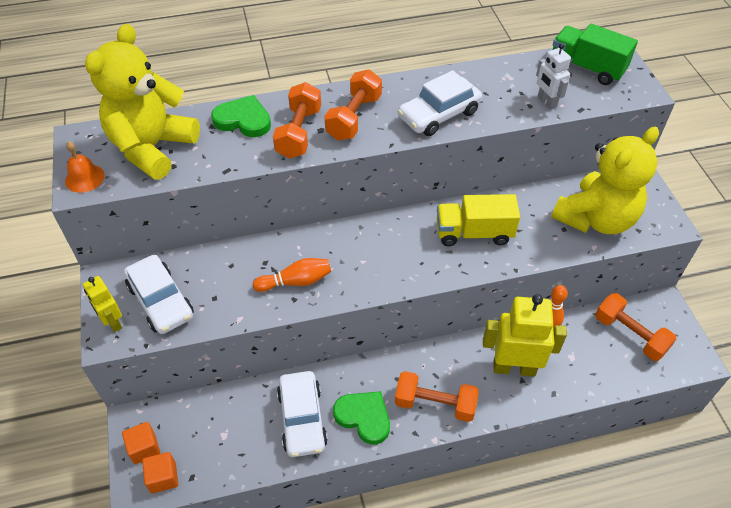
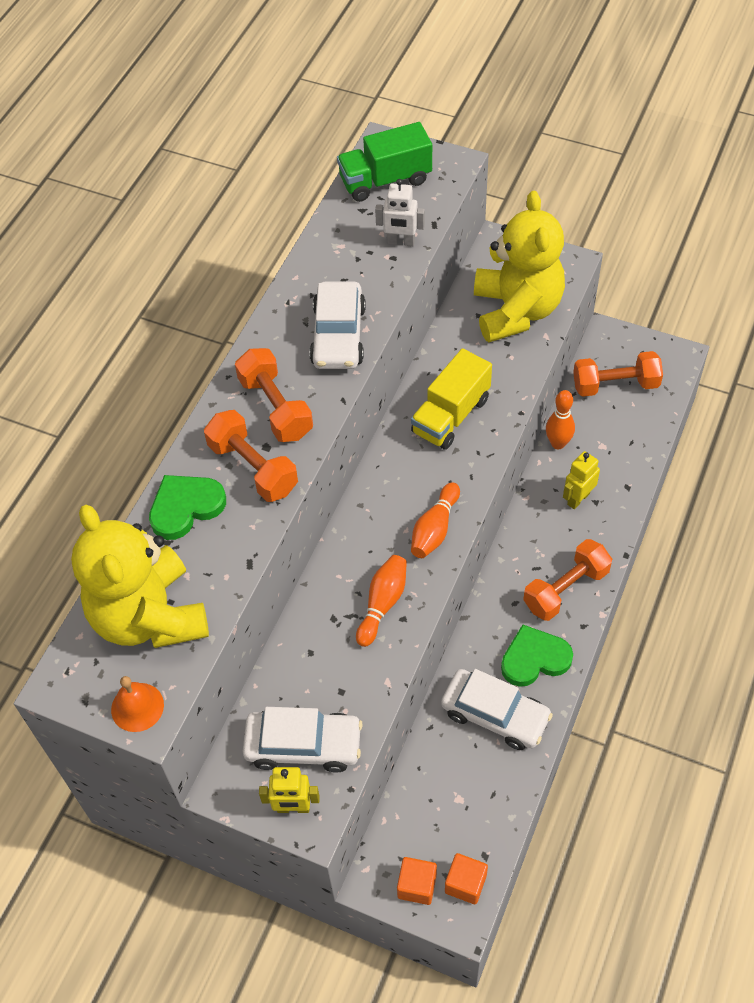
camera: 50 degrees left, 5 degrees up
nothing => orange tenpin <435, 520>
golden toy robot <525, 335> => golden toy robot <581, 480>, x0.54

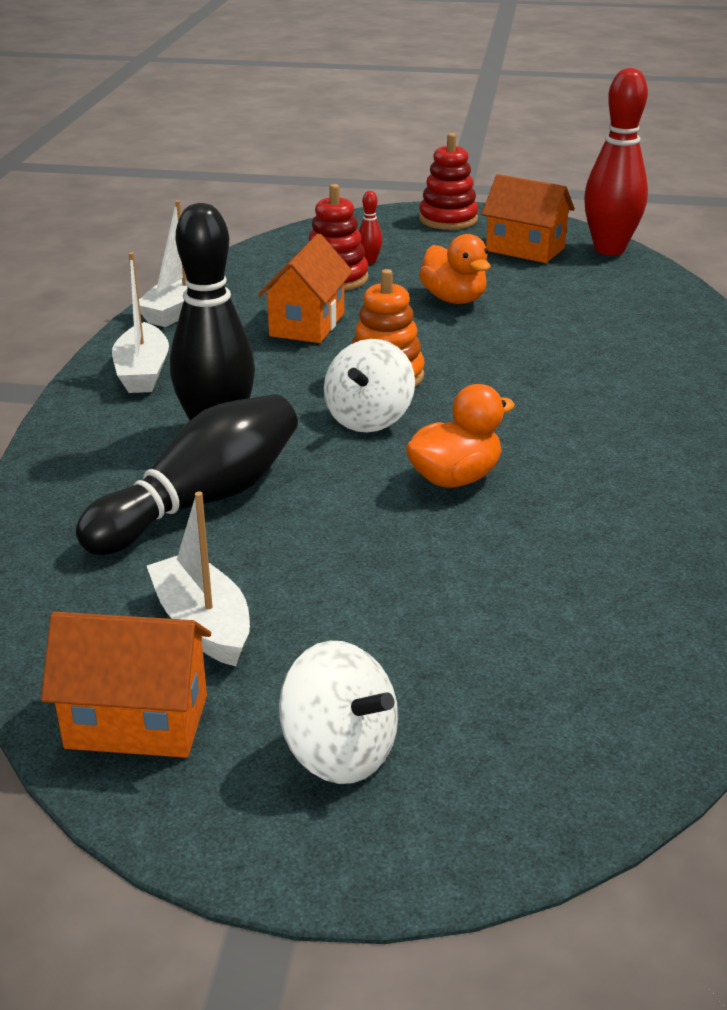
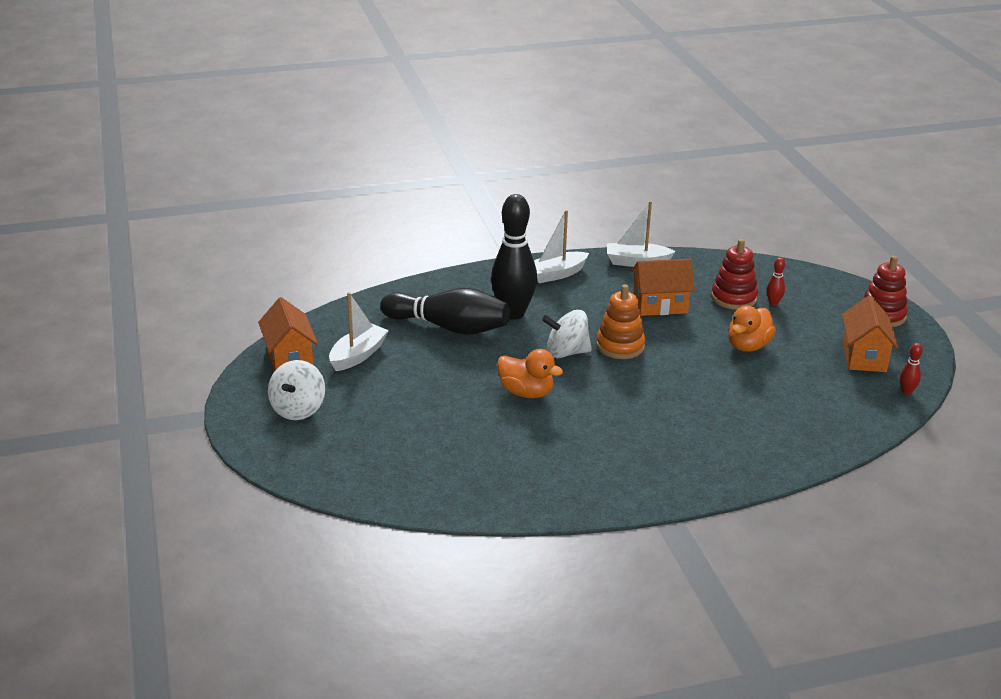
camera: 65 degrees right, 0 degrees up
scarlet tenpin <616, 161> => scarlet tenpin <911, 369>, x0.40

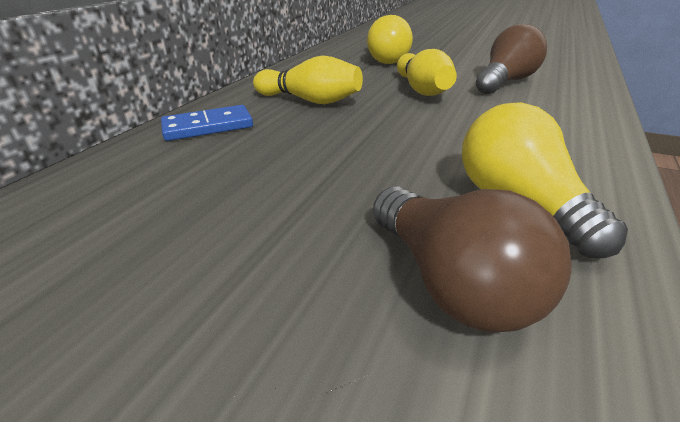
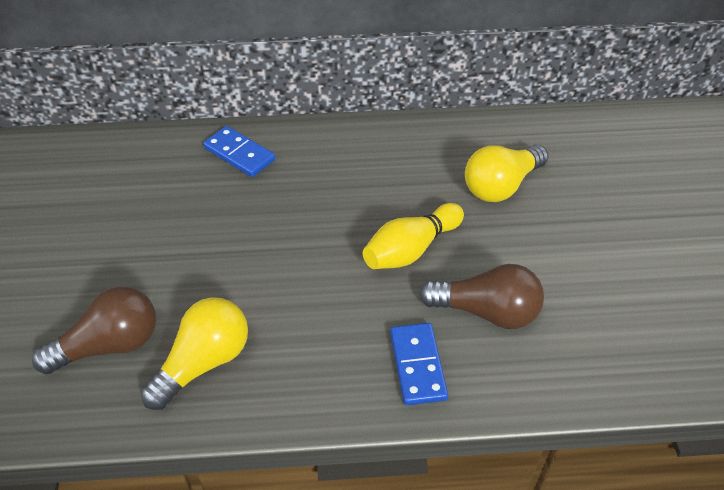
camera: 60 degrees right, 15 degrees up
golden tenpin <308, 80> => nothing
nothing => cobalt domino <419, 364>
dark brown lightbulb <472, 259> => dark brown lightbulb <94, 330>, 150 degrees counterclockwise

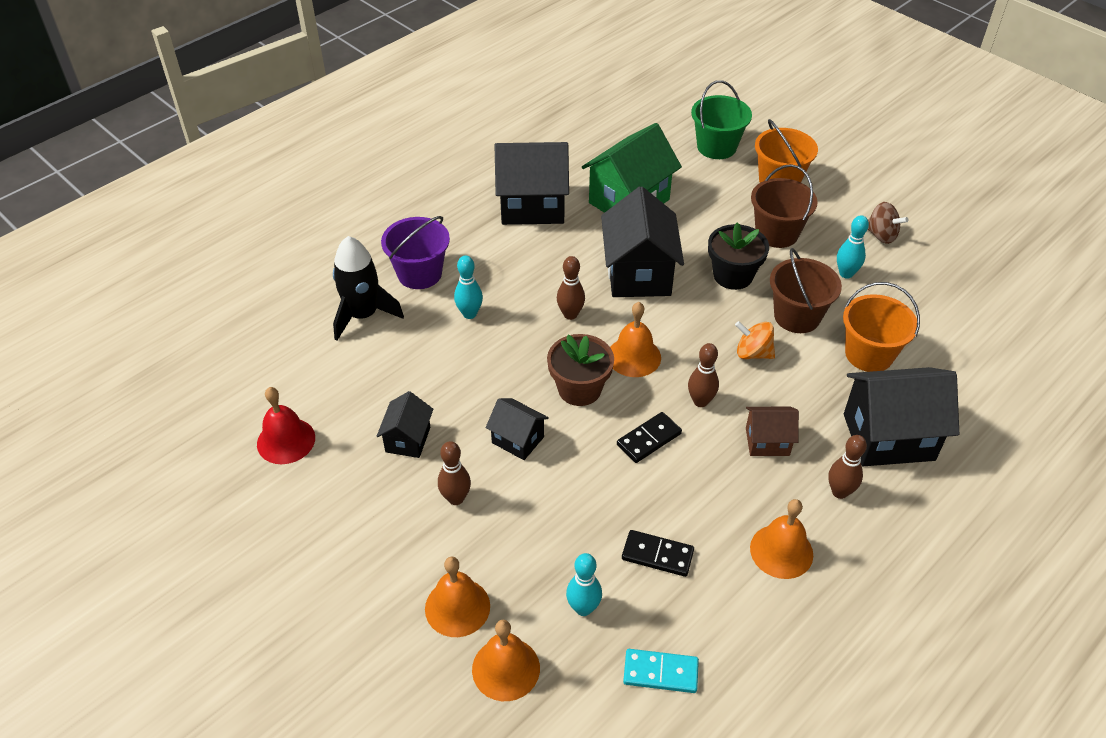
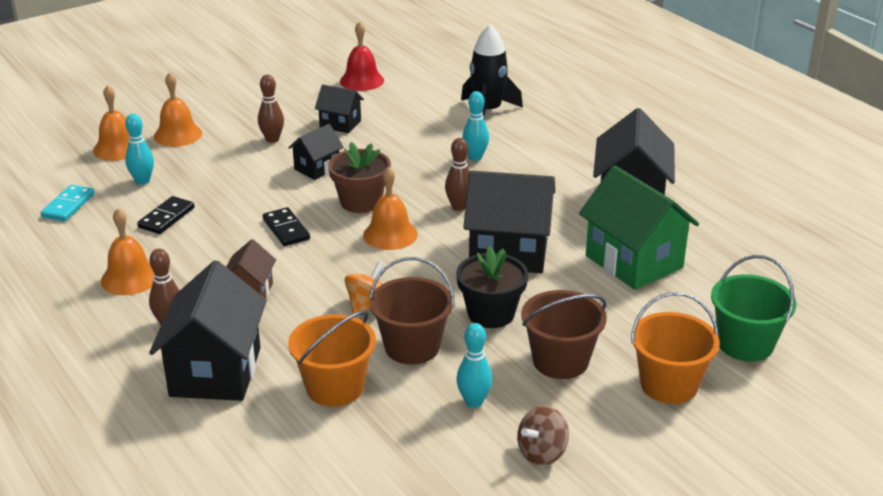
camera: 100 degrees right, 15 degrees down
royal purple pail <415, 252> => nothing
dark brown tenpin <703, 375> => nothing

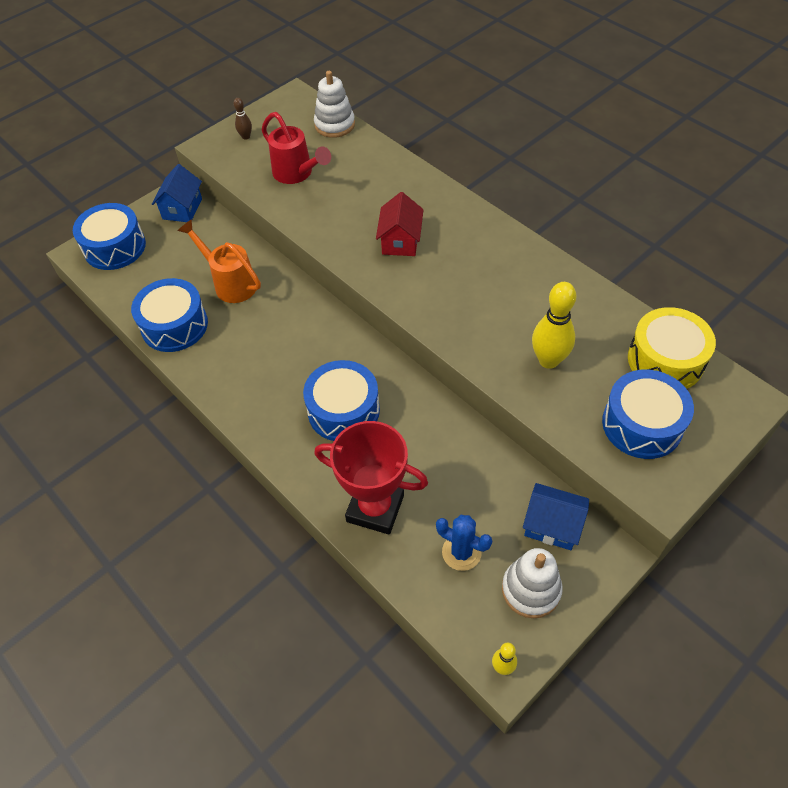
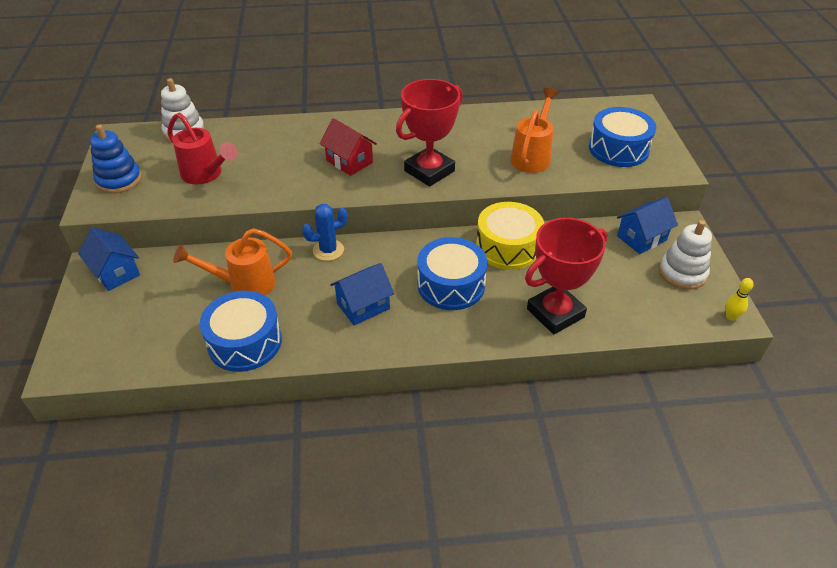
camera: 55 degrees left, 10 degrees down
cobalt toy drum <109, 236> => nothing
nothing => cobalt cottage <362, 294>
nothing => scarlet prize cup <429, 133>
cobalt saguaro cactus <464, 543> => cobalt saguaro cactus <325, 232>, move
golden toy drum <672, 348> => golden toy drum <510, 236>, move
dark brown tenpin <242, 119> => cobalt ring stacker <116, 159>
golden tenpin <554, 325> => orange watering pot <535, 130>
scarlet watering pot <296, 148> => scarlet watering pot <202, 148>, 45 degrees clockwise

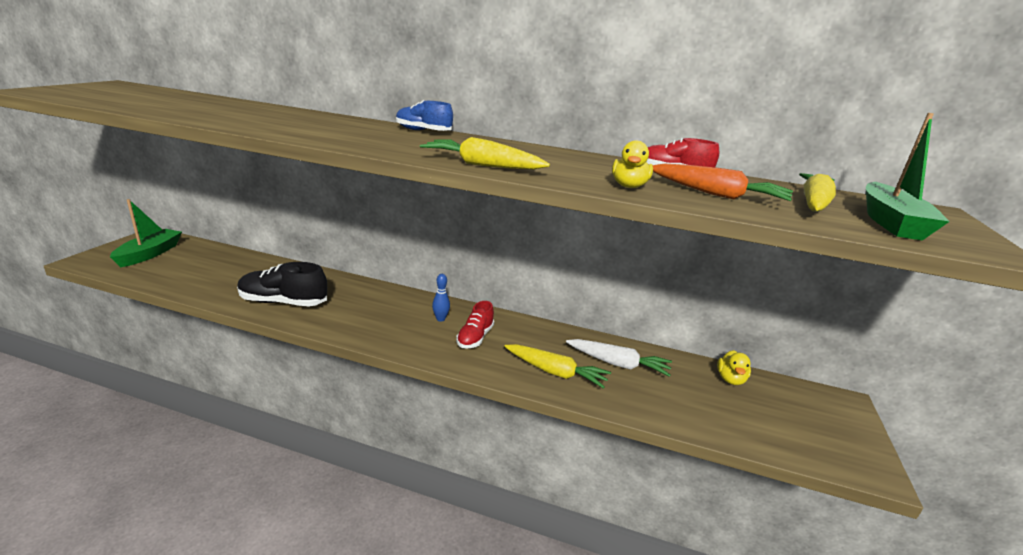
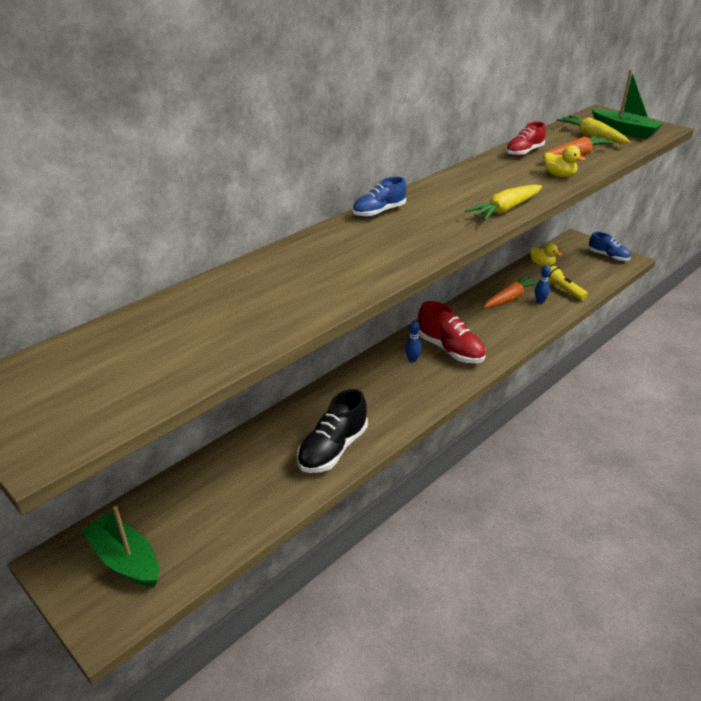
camera: 60 degrees left, 10 degrees up
golden carrot <557, 366> => nothing
nothing => cobalt tenpin <543, 284>
nothing => golden flashlight <568, 283>
nothing => cobalt sneaker <610, 246>
white carrot <619, 358> => orange carrot <510, 291>
scarlet sneaker <475, 325> => scarlet sneaker <452, 332>, x1.56

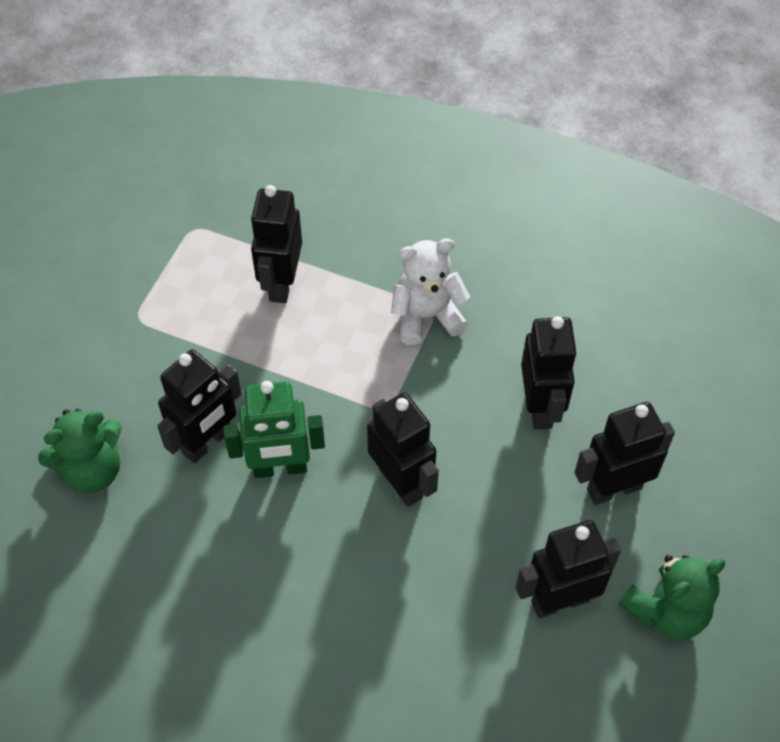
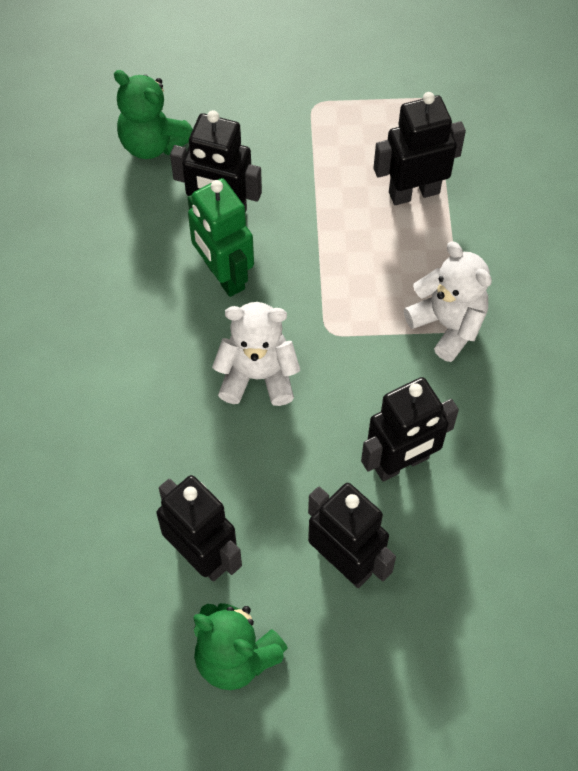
camera: 65 degrees right, 5 degrees up
black toy robot <403, 450> => white stuffed bear <256, 354>

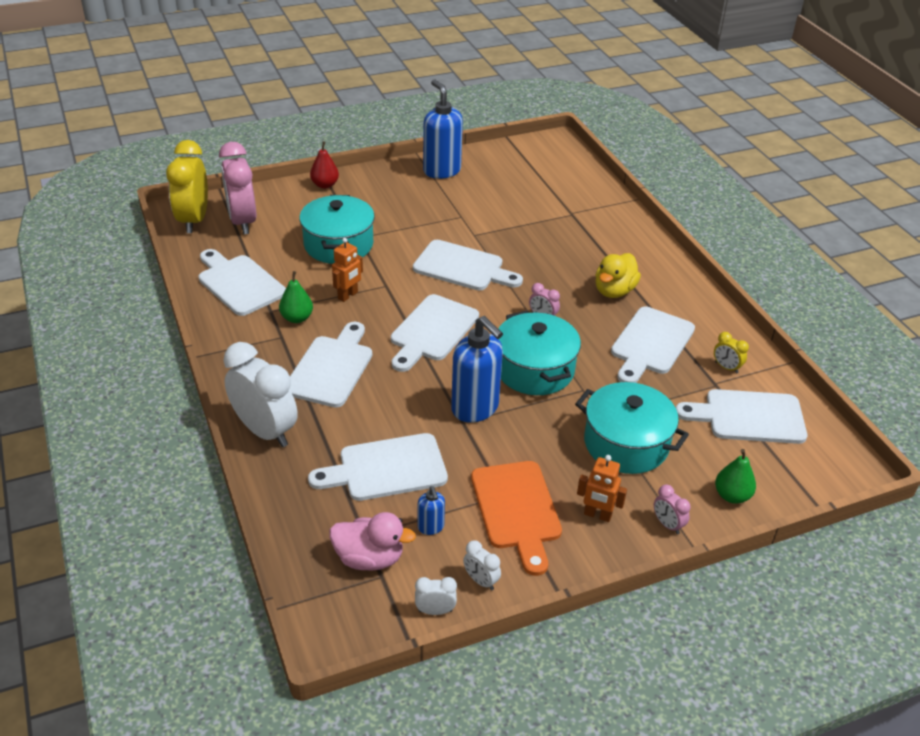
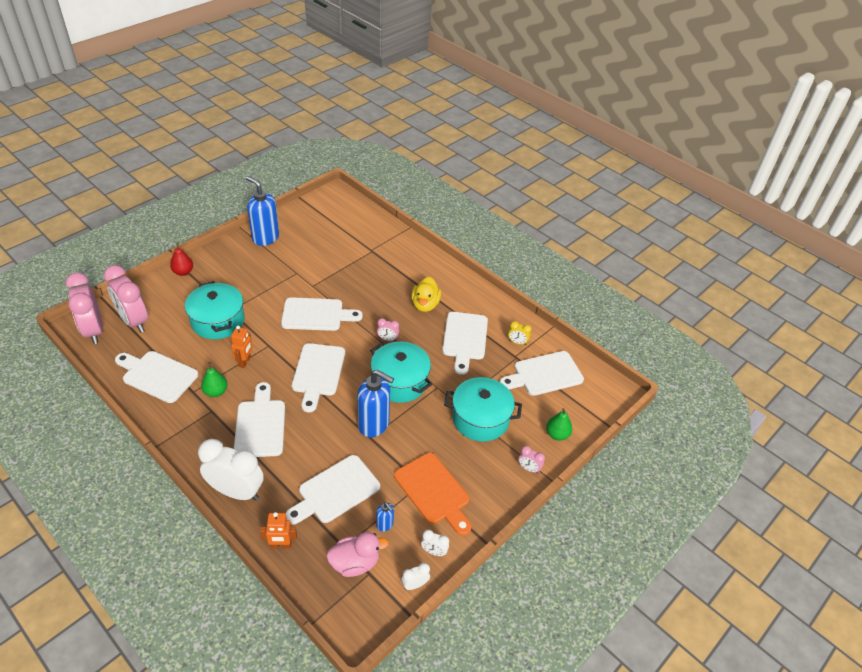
camera: 25 degrees left, 5 degrees up
orange toy robot <602, 488> => orange toy robot <278, 530>, move
golden alarm clock <187, 186> => rosy alarm clock <84, 308>

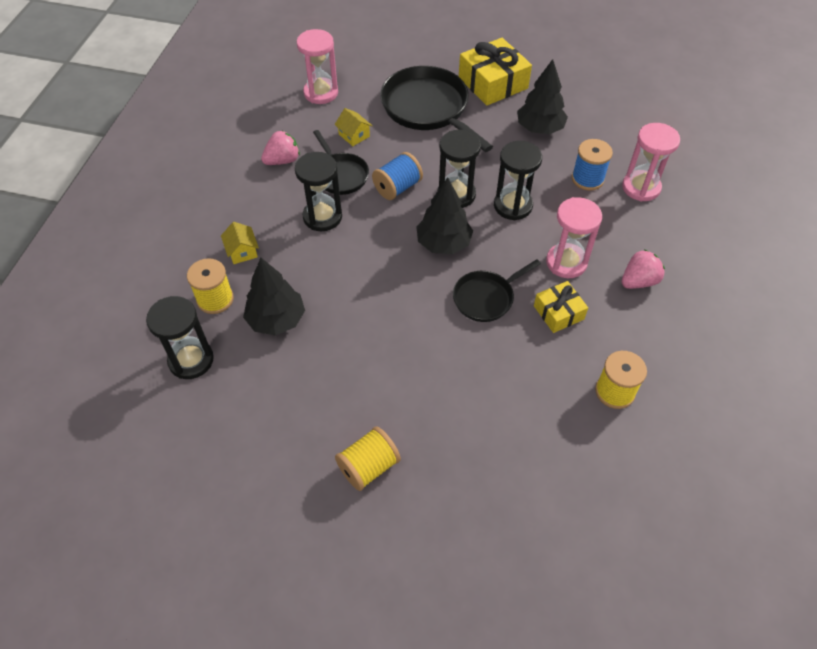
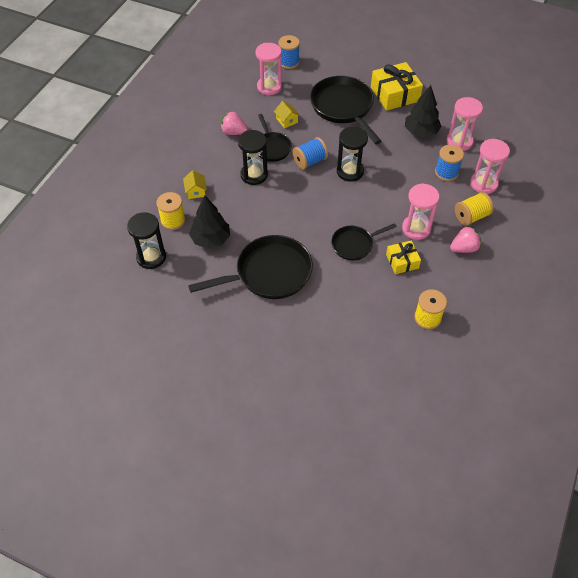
camera: 10 degrees right, 0 degrees up
black fir tree <444, 215> => nothing
black sand timer <518, 180> => nothing
nothing => black frying pan <250, 267>
nothing => cobalt spool <289, 52>
nothing => rosy sand timer <464, 124>
golden spool <368, 459> => golden spool <474, 209>, move
rosy berry <280, 148> => rosy berry <234, 123>, 135 degrees counterclockwise

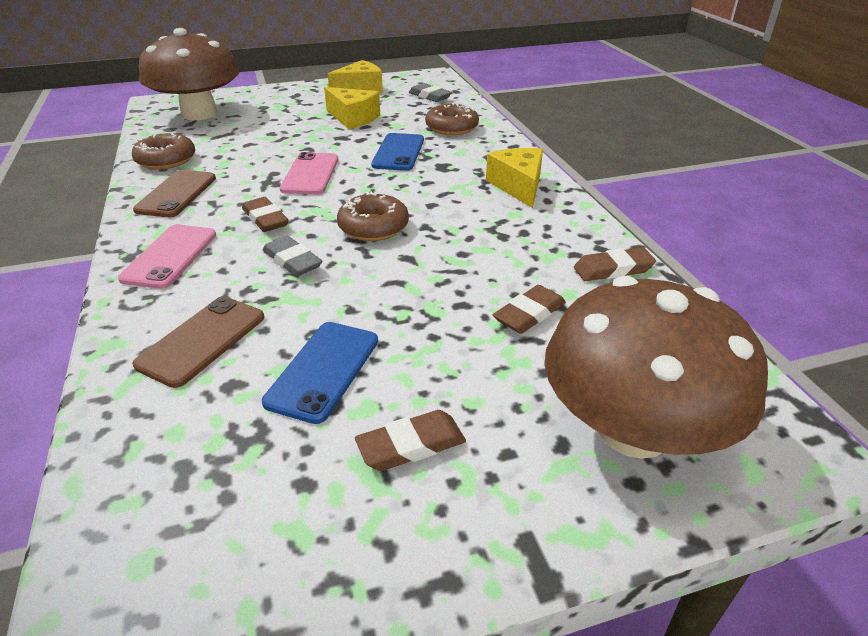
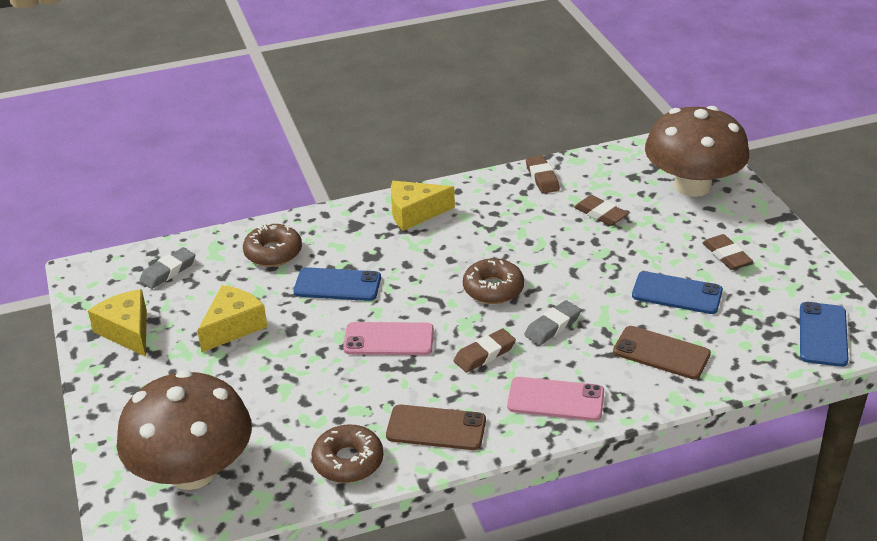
camera: 90 degrees left, 0 degrees up
nothing => cobalt phone <824, 334>

